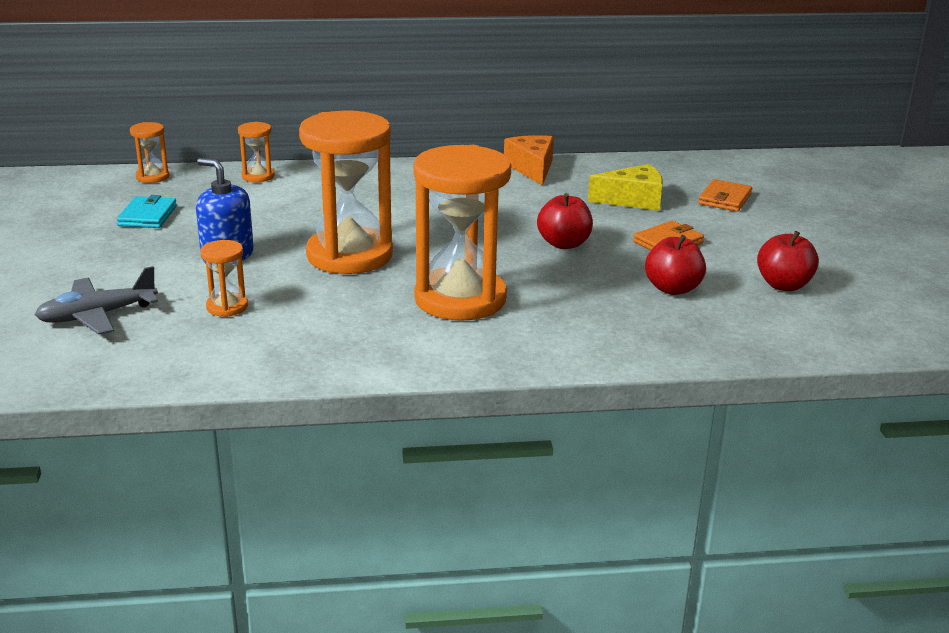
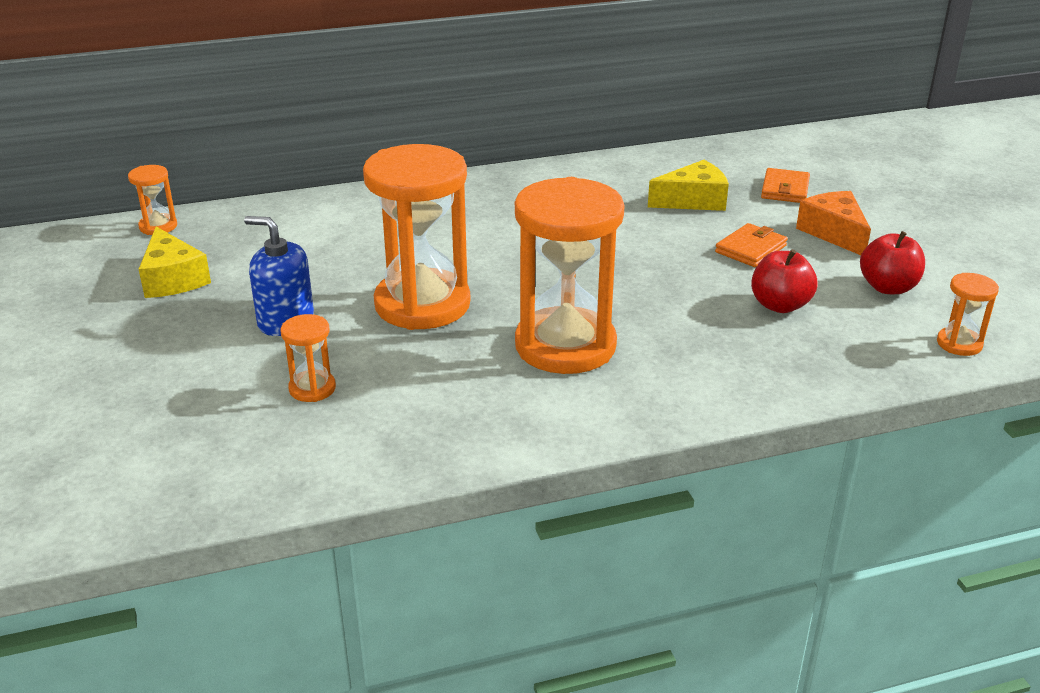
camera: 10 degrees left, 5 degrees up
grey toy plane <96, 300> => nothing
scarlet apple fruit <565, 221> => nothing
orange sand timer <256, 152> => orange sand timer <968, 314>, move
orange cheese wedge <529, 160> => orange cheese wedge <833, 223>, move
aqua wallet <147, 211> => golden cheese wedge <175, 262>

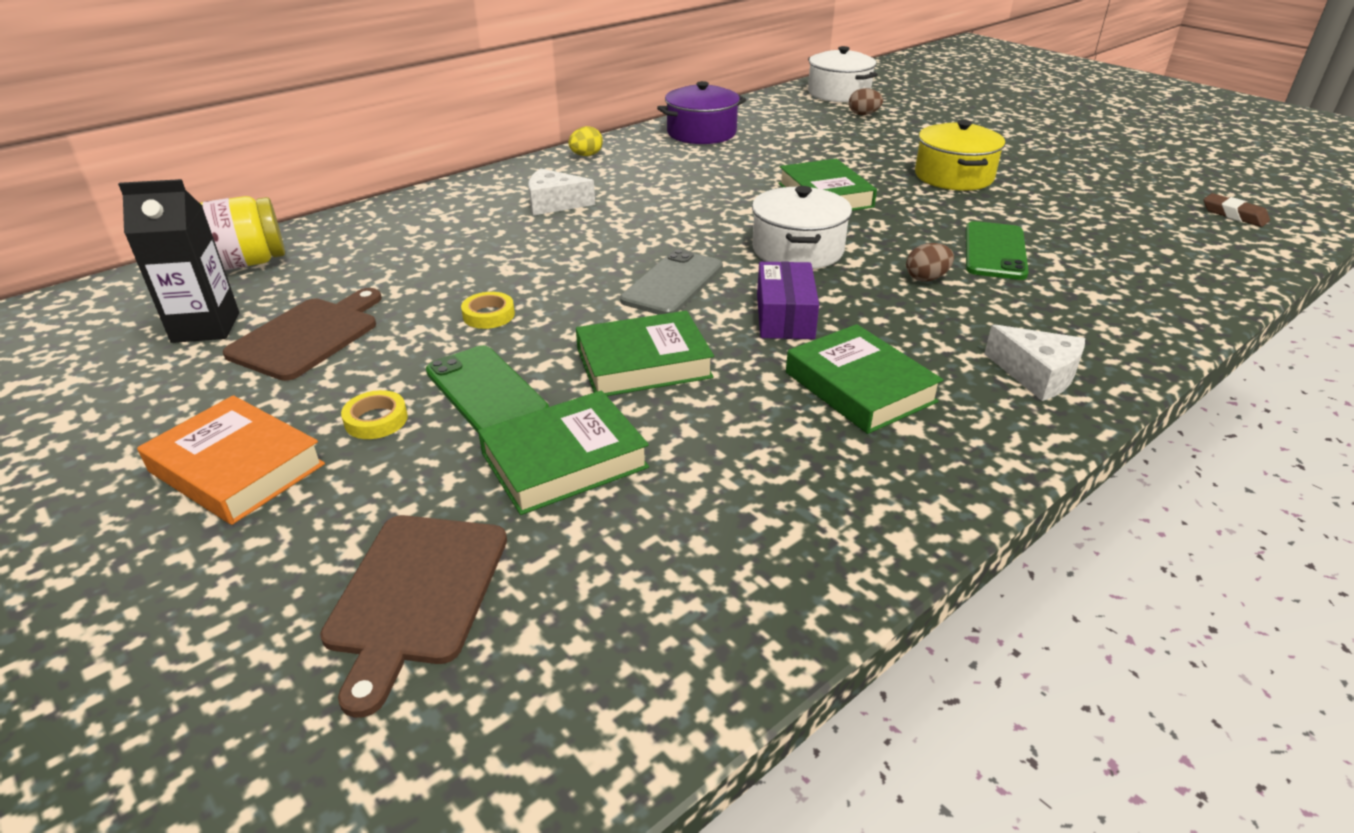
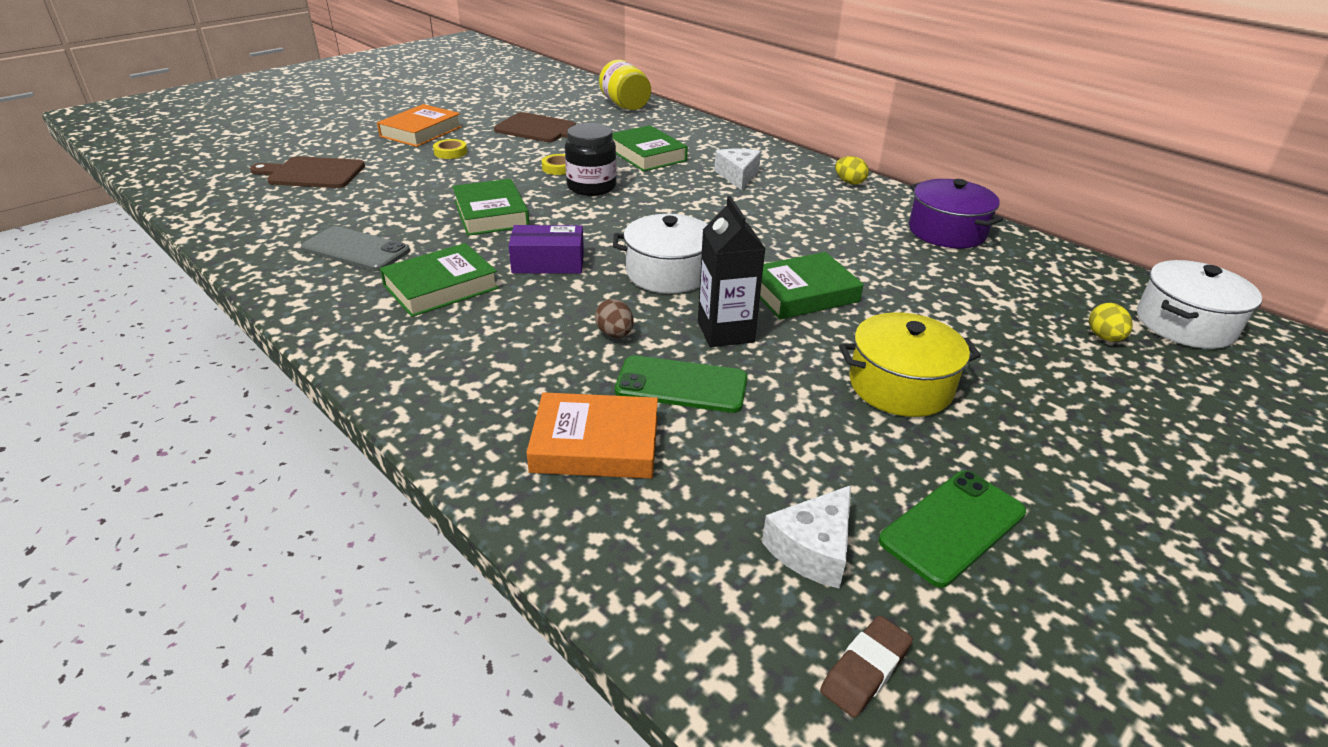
camera: 85 degrees right, 0 degrees up
nothing => orange hardcover <592, 435>
nothing => black jar <591, 159>
black carton <178, 261> => black carton <731, 271>, move
emerald phone <487, 389> => emerald phone <952, 529>, move
emerald hardcover <563, 452> => emerald hardcover <650, 148>, move
grey phone <671, 282> => grey phone <355, 248>, move
white cheese wedge <1034, 362> => white cheese wedge <806, 537>, move
dark brown toy egg <866, 101> => golden toy egg <1111, 322>

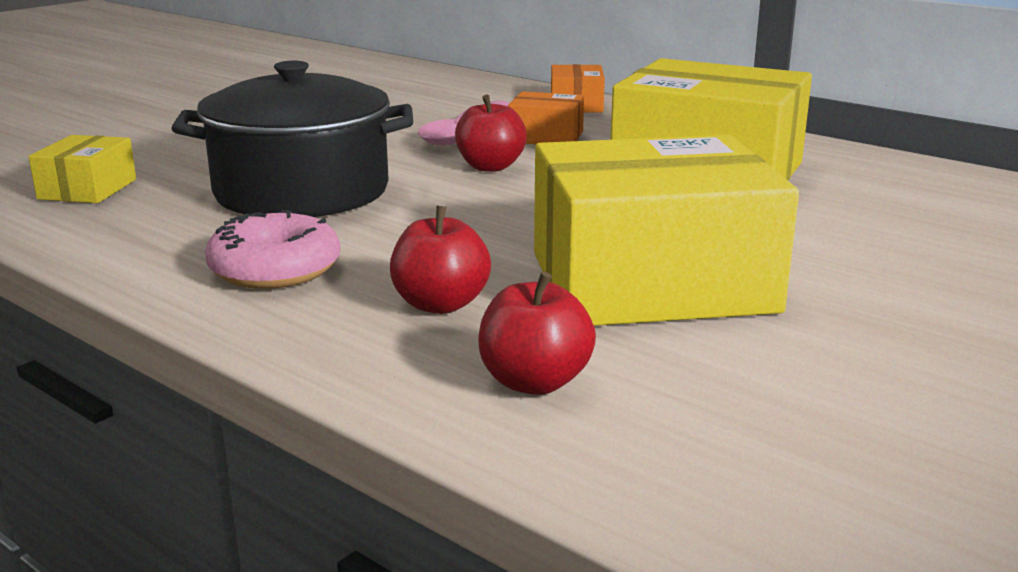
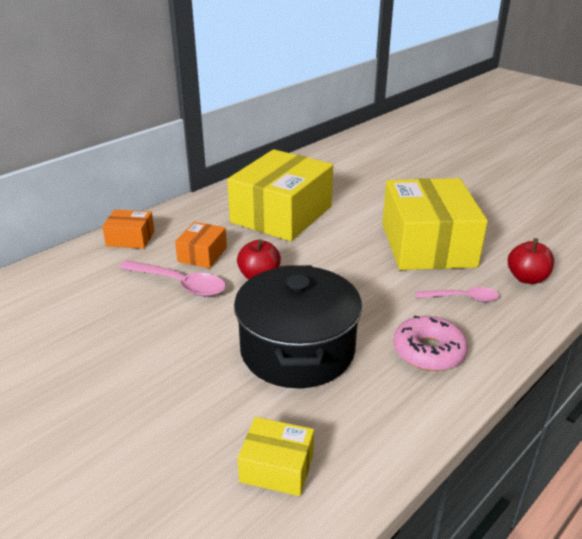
camera: 85 degrees left, 10 degrees up
scarlet apple fruit <440, 260> => rosy teaspoon <457, 294>

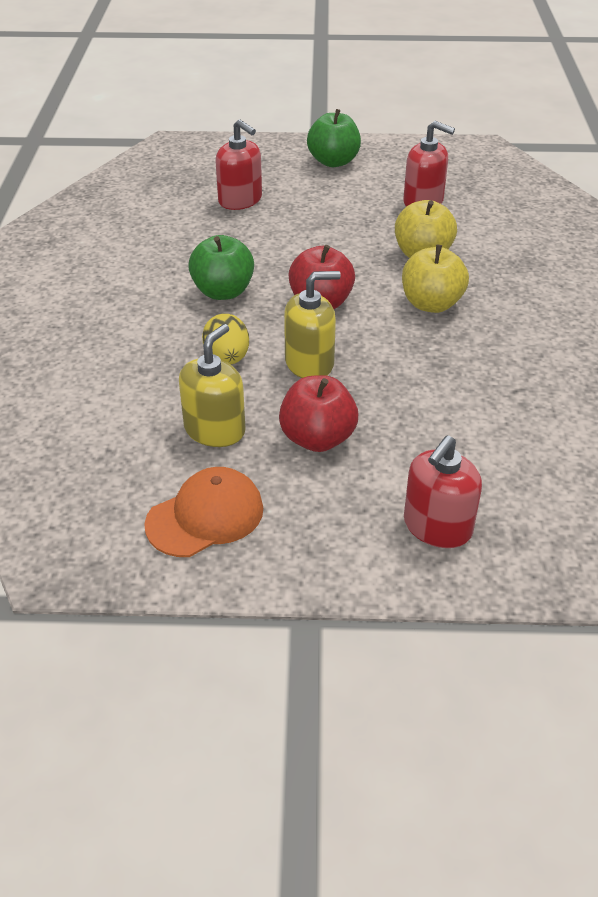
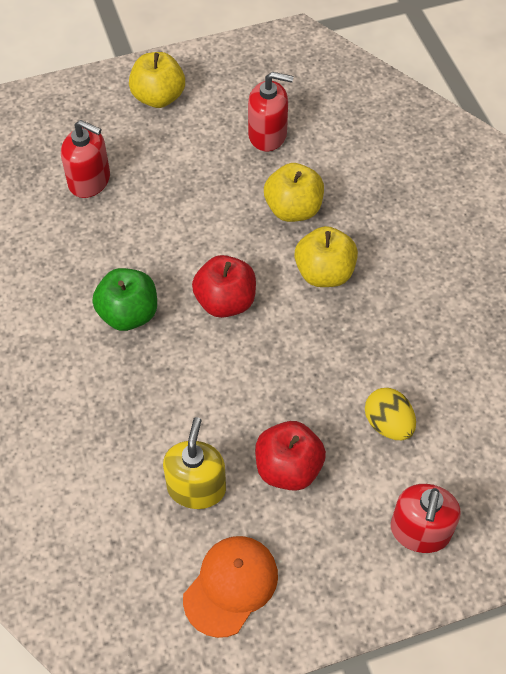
camera: 20 degrees left, 15 degrees up
golden soap dispenser <312, 324> => nothing
golden toy egg <225, 339> => golden toy egg <390, 414>, move
emerald apple fruit <334, 138> => golden apple fruit <157, 80>

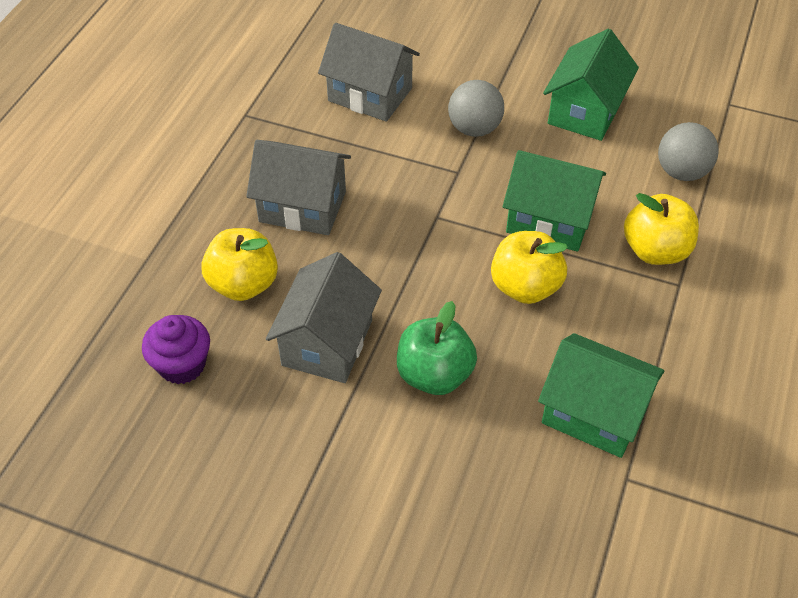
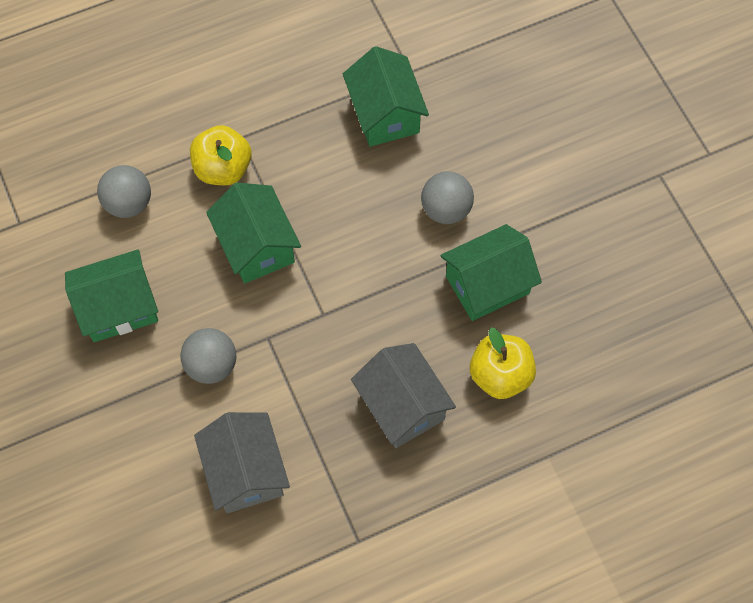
camera: 135 degrees left, 15 degrees up
royal purple muffin <176, 349> => nothing
golden apple fruit <529, 267> => nothing
emerald apple fruit <437, 348> => grey ball <447, 197>
grey cottage <324, 317> => emerald cottage <491, 272>

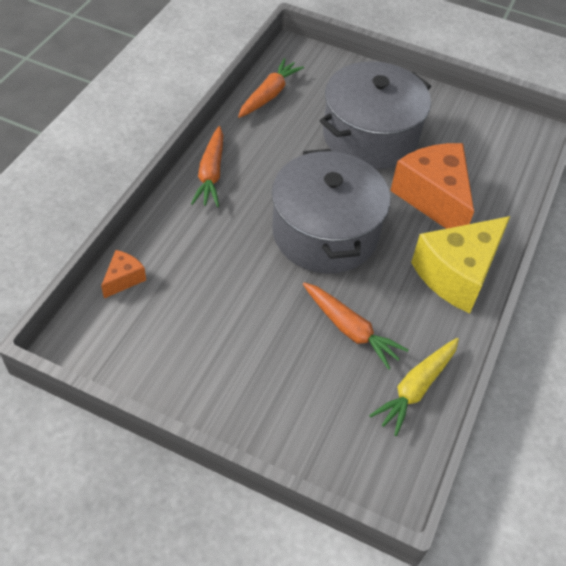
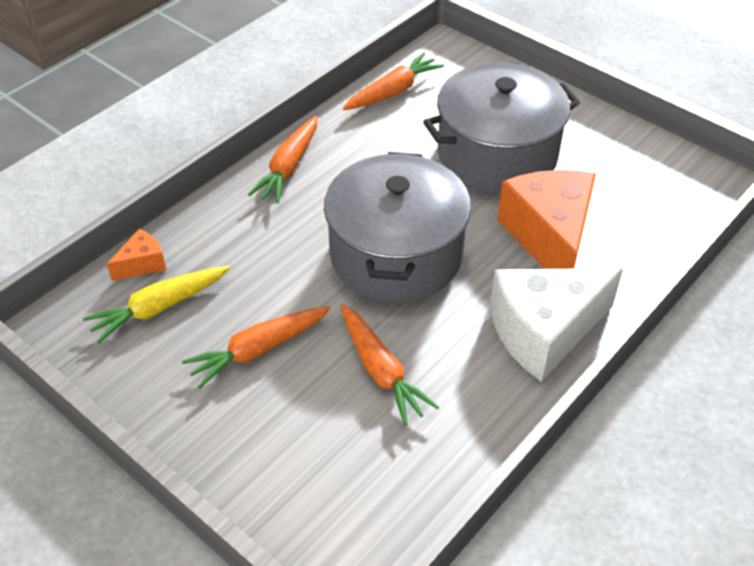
camera: 20 degrees right, 5 degrees down
nothing => orange carrot <256, 347>
golden carrot <414, 387> => golden carrot <156, 305>, move
golden cheese wedge <460, 265> => white cheese wedge <556, 325>

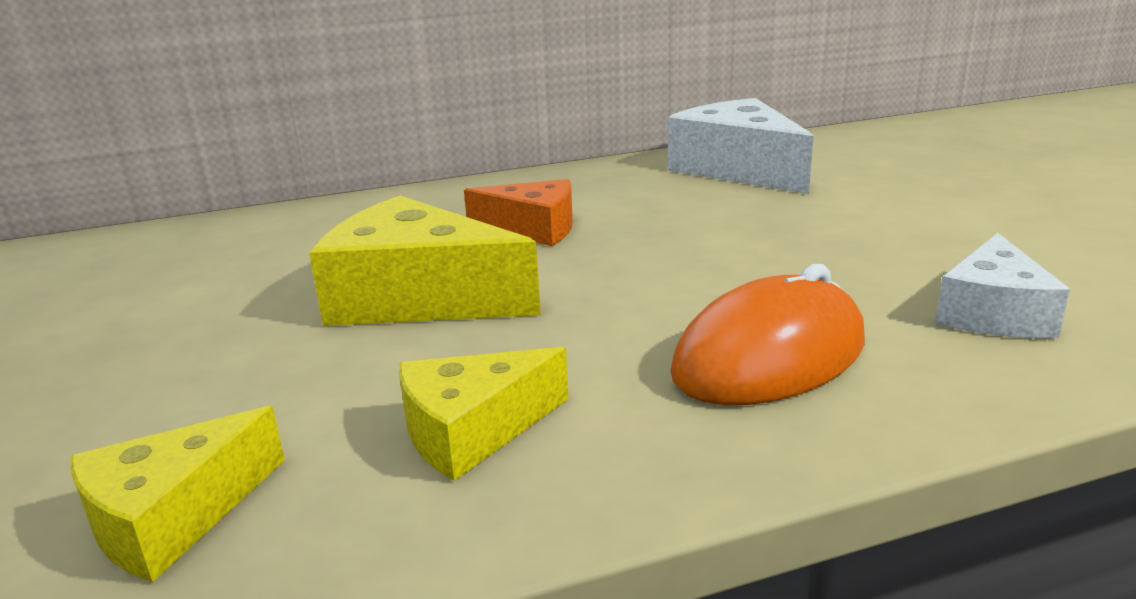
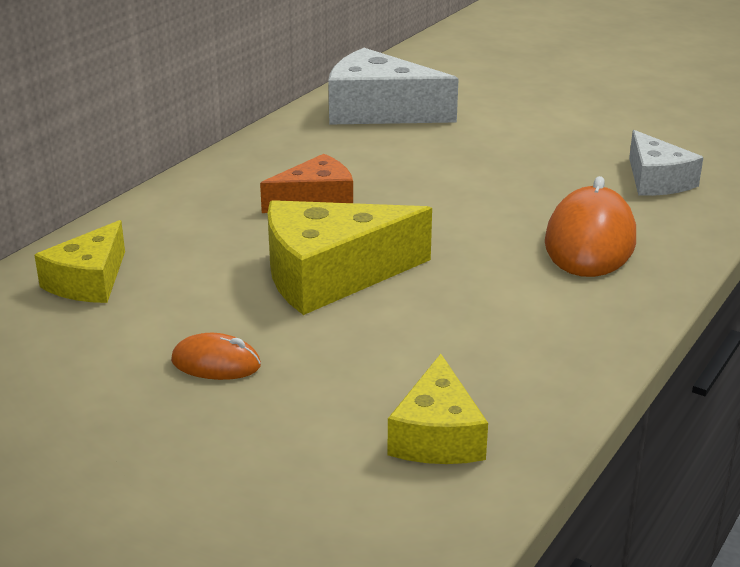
camera: 40 degrees left, 5 degrees up
nothing => orange mouse <216, 356>
golden cheese wedge <484, 414> => golden cheese wedge <79, 261>, move

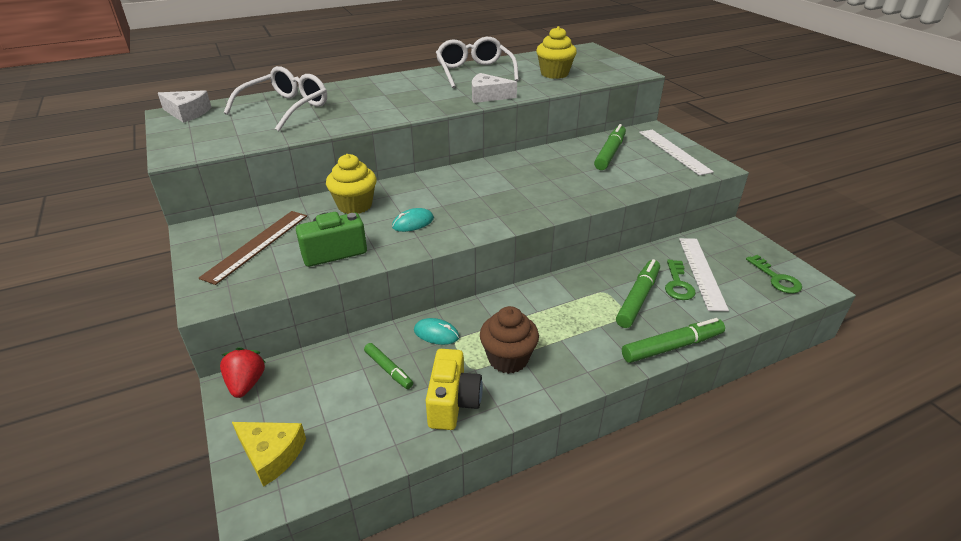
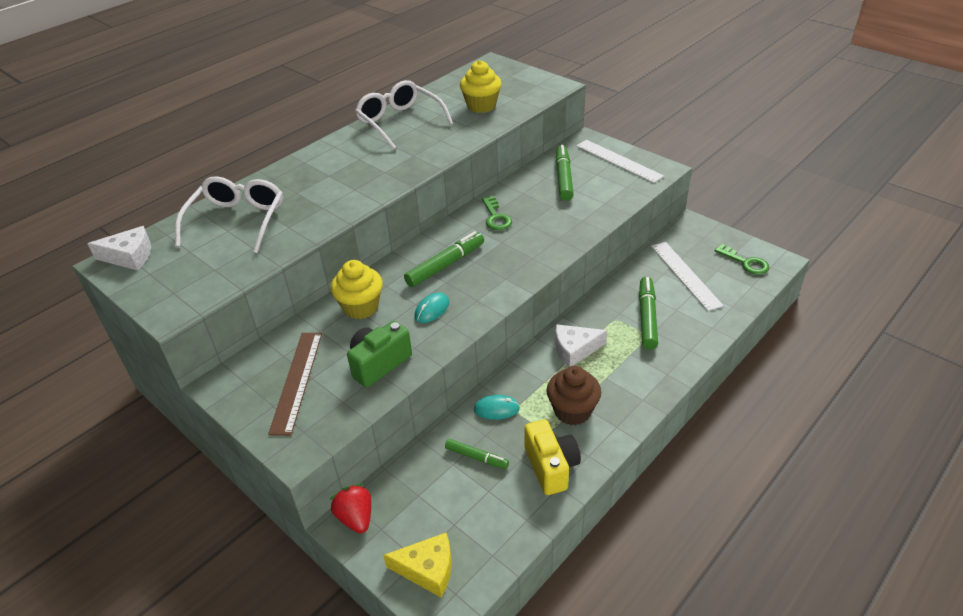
camera: 20 degrees left, 5 degrees up
white cheese wedge <494, 88> => white cheese wedge <581, 345>, move
emerald marker pen <673, 340> => emerald marker pen <444, 259>, move
emerald latchkey <680, 280> => emerald latchkey <497, 213>, move

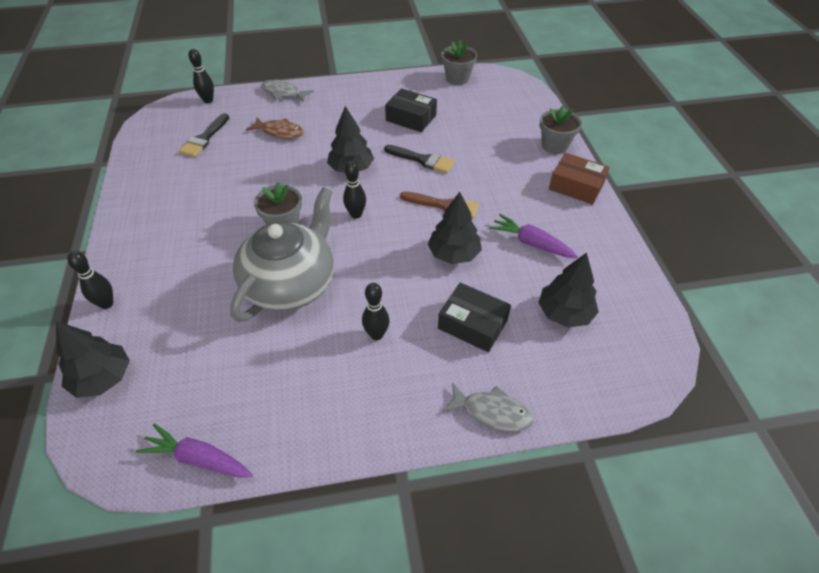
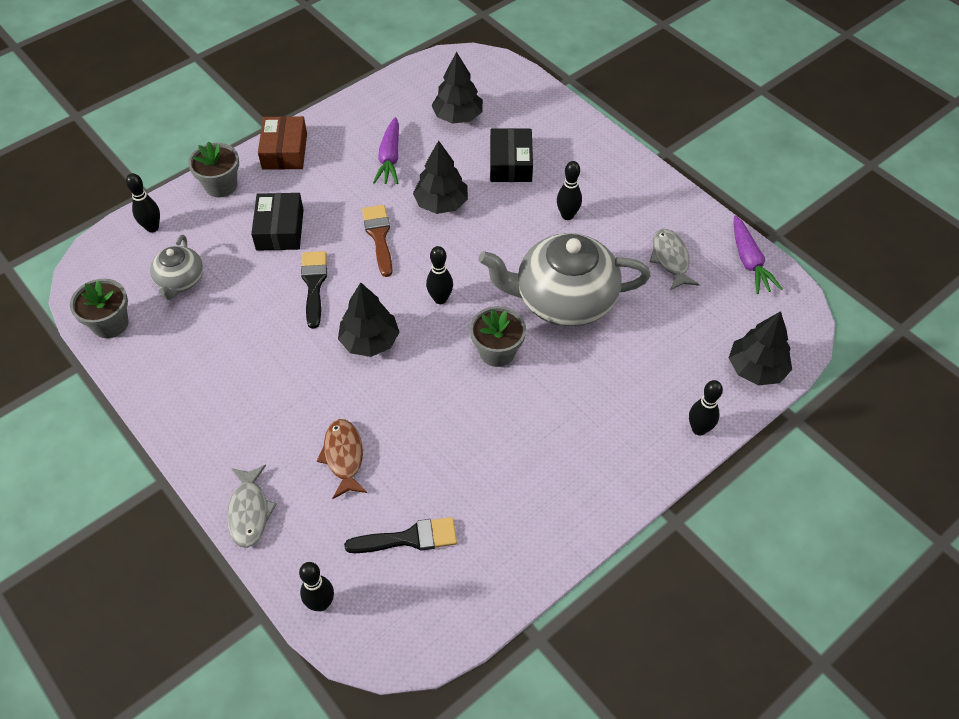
camera: 120 degrees left, 5 degrees up
nothing => black tenpin <143, 202>
nothing => grey tea pot <176, 267>
black box <411, 110> => black box <277, 222>, move
grey toy fish <488, 407> => grey toy fish <675, 259>, move

